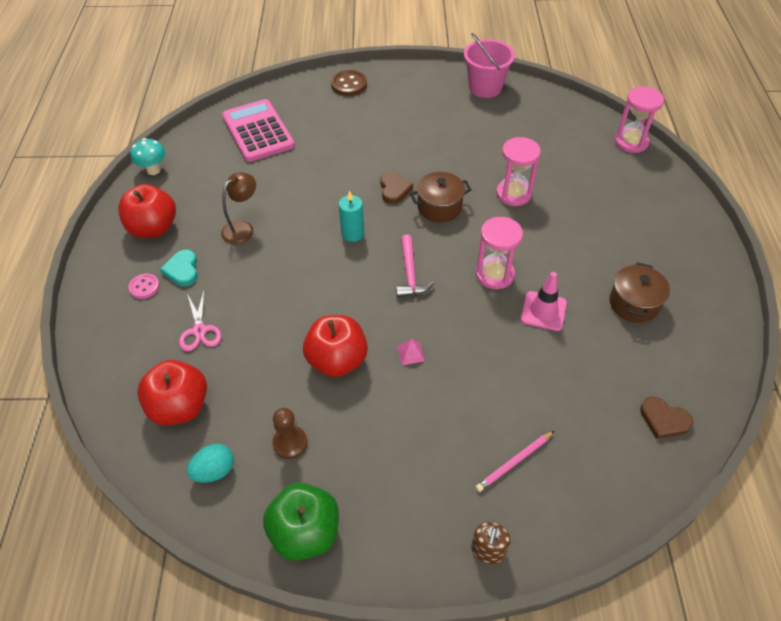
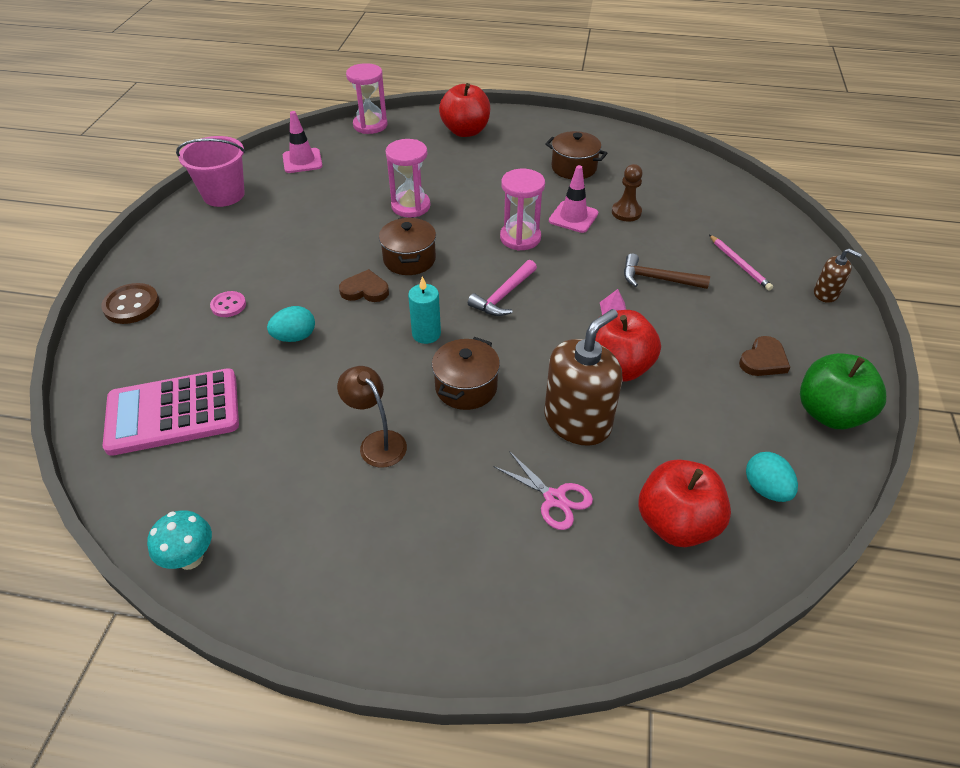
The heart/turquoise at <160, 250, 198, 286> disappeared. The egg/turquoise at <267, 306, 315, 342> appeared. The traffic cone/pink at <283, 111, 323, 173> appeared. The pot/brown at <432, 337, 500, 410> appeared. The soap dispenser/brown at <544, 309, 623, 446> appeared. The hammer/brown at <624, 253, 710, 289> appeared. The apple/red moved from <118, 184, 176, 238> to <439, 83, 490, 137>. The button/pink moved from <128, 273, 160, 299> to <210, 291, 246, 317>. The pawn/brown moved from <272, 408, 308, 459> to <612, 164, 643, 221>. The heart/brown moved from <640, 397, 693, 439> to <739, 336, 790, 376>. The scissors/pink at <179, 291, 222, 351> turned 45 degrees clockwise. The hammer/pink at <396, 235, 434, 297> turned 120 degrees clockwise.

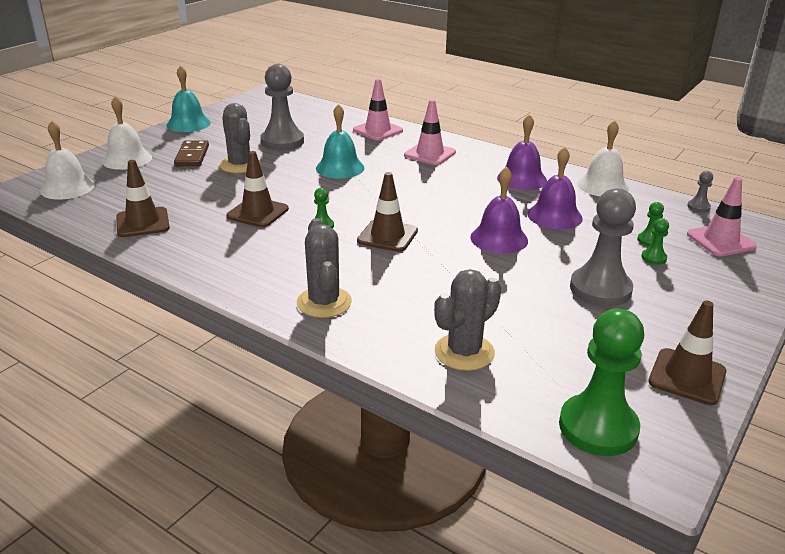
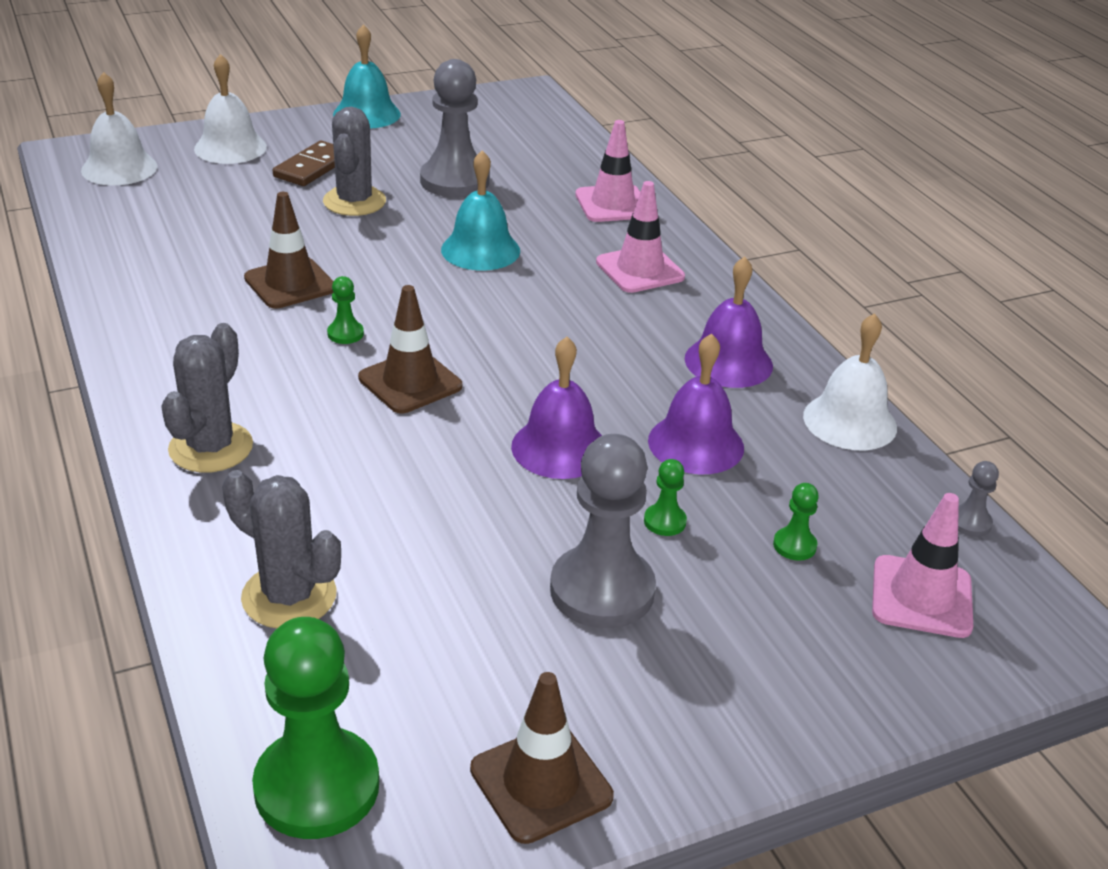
The traffic cone/brown at <116, 160, 170, 237> disappeared. The pawn/green moved from <641, 218, 669, 265> to <644, 459, 687, 536>. The cactus/grey at <434, 269, 501, 371> turned 45 degrees clockwise.

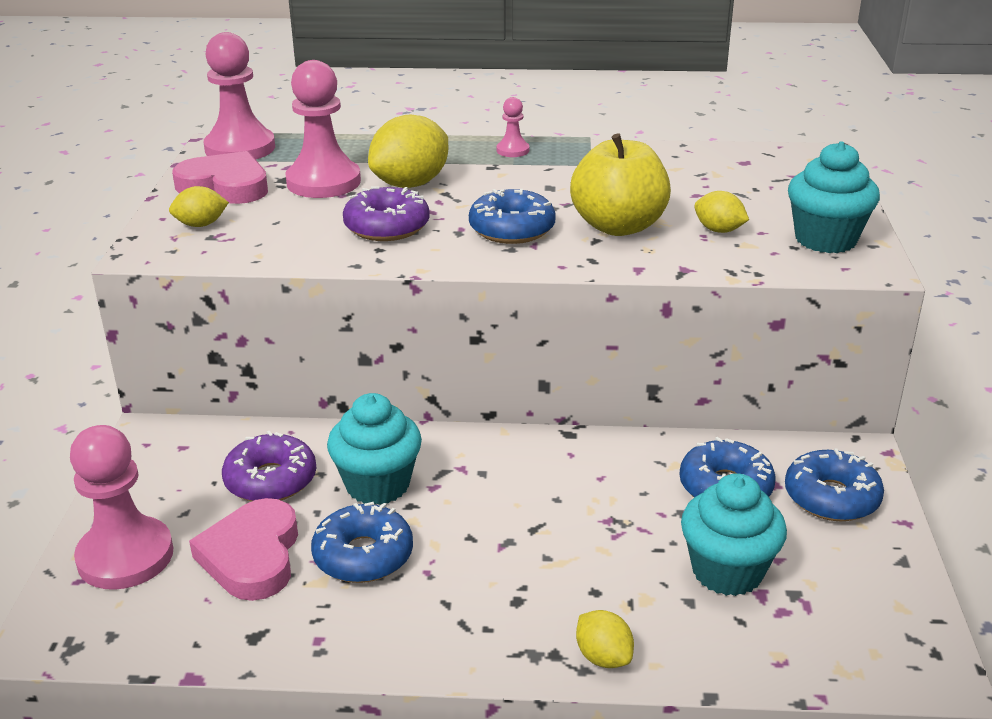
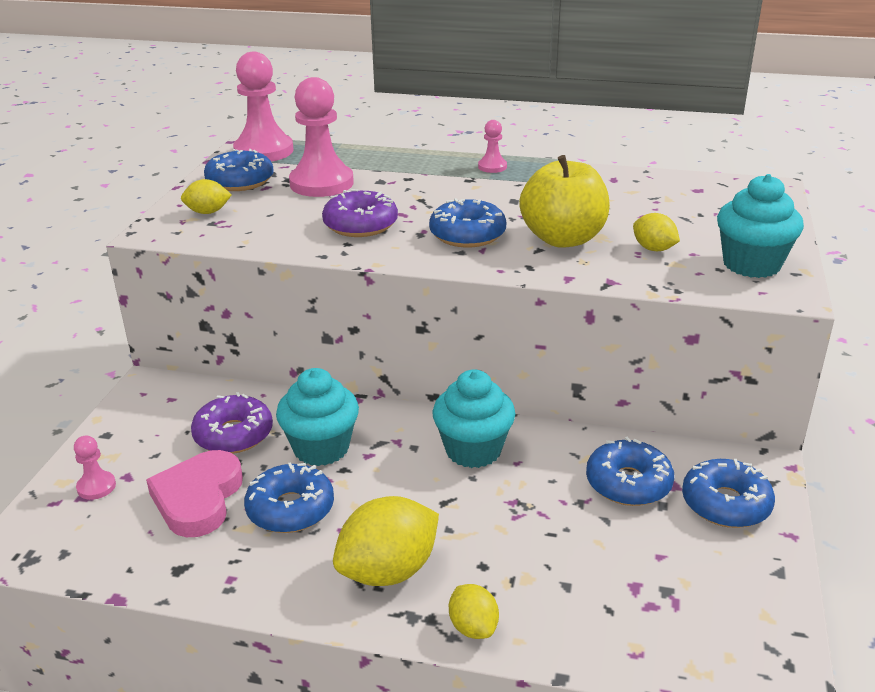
The lemon/yellow moved from <368, 115, 448, 188> to <333, 496, 439, 586>. The cupcake/turquoise moved from <681, 473, 787, 596> to <432, 369, 515, 468>. The heart/pink at <172, 151, 268, 204> was replaced by the donut/blue at <204, 149, 274, 191>. The pawn/pink at <70, 425, 173, 590> changed to 0.47 times the size.

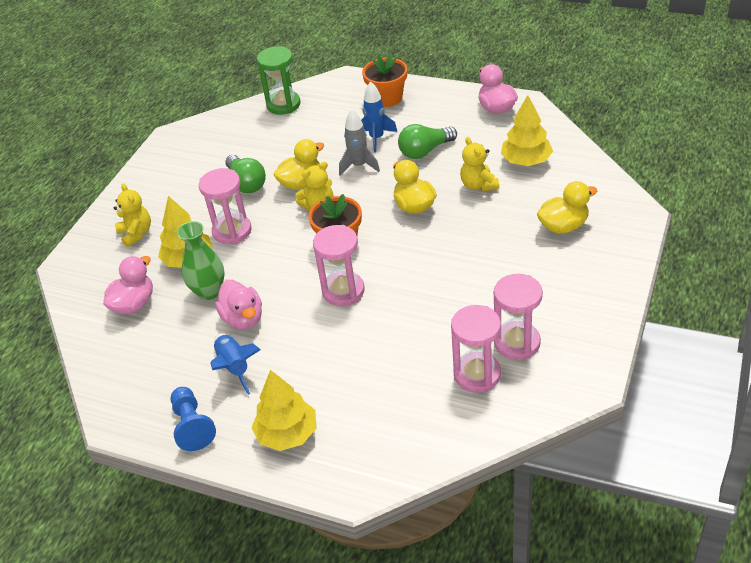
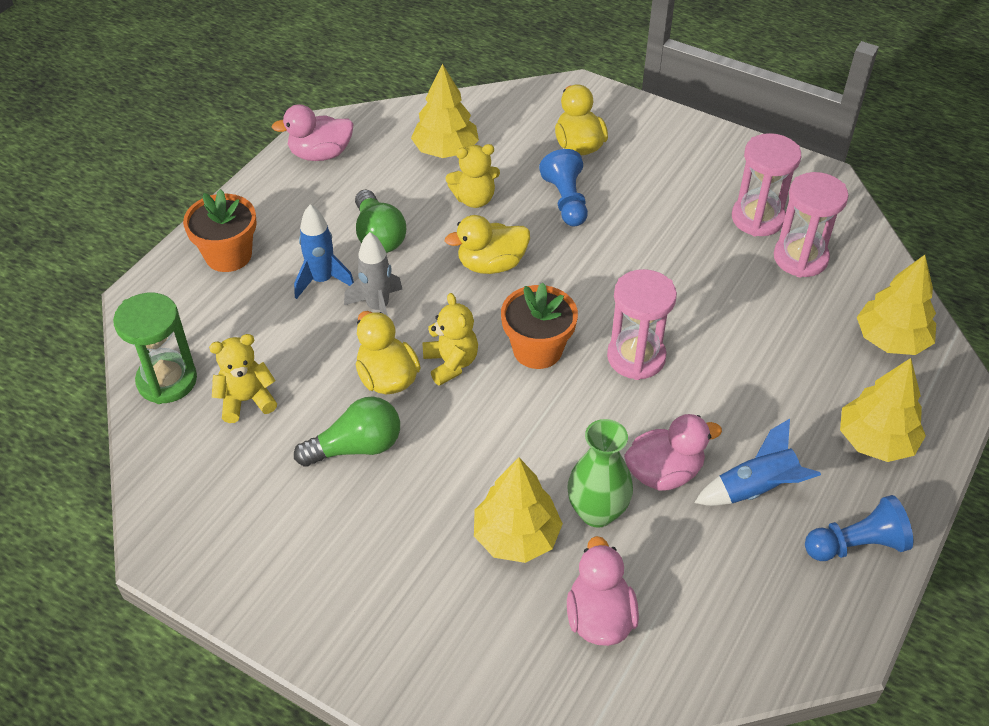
The hourglass/pink at <199, 168, 252, 244> disappeared. The pawn/blue at <539, 149, 588, 226> appeared. The tree/yellow at <857, 255, 936, 355> appeared. The teddy bear/yellow moved from <114, 183, 151, 247> to <209, 334, 277, 423>. The duck/pink at <103, 256, 153, 314> turned 45 degrees clockwise.

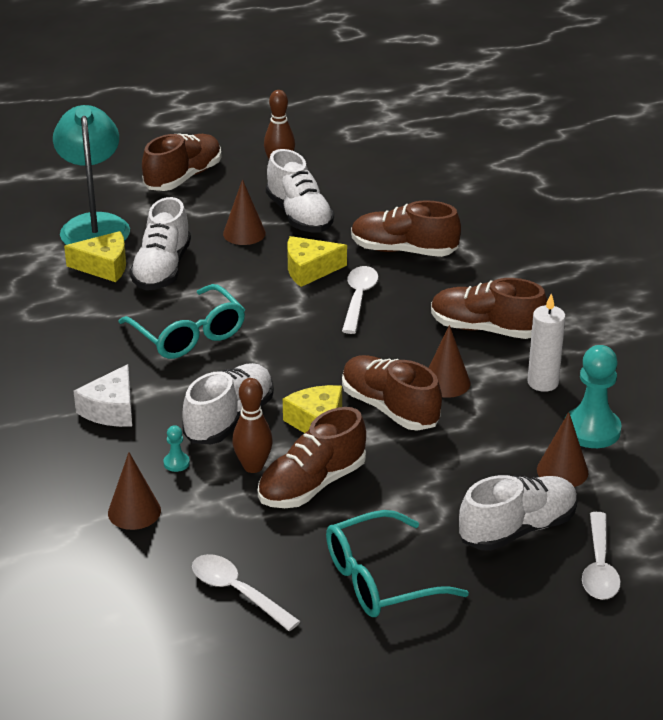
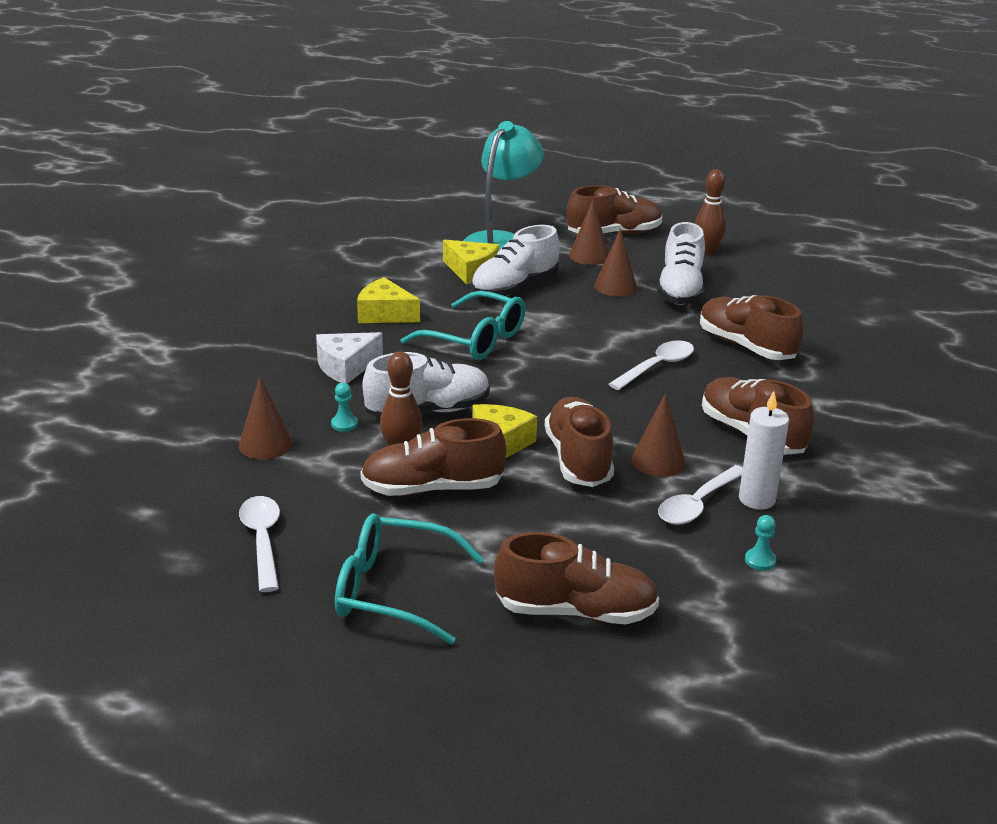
The cheese/yellow moved from <287, 236, 347, 287> to <357, 277, 420, 323>. The cone/brown moved from <537, 412, 588, 487> to <569, 200, 609, 265>. The spoon/white moved from <582, 512, 621, 600> to <658, 465, 743, 525>. The shoe/white at <459, 475, 578, 551> became the shoe/brown at <494, 532, 659, 624>. The glasses/turquoise at <119, 284, 245, 359> turned 60 degrees counterclockwise. The pawn/turquoise at <565, 345, 622, 448> changed to 0.45 times the size.

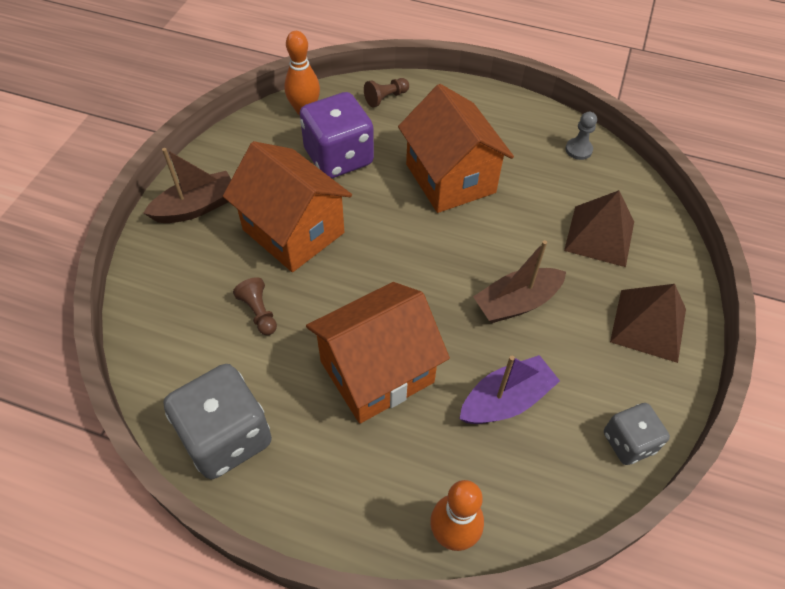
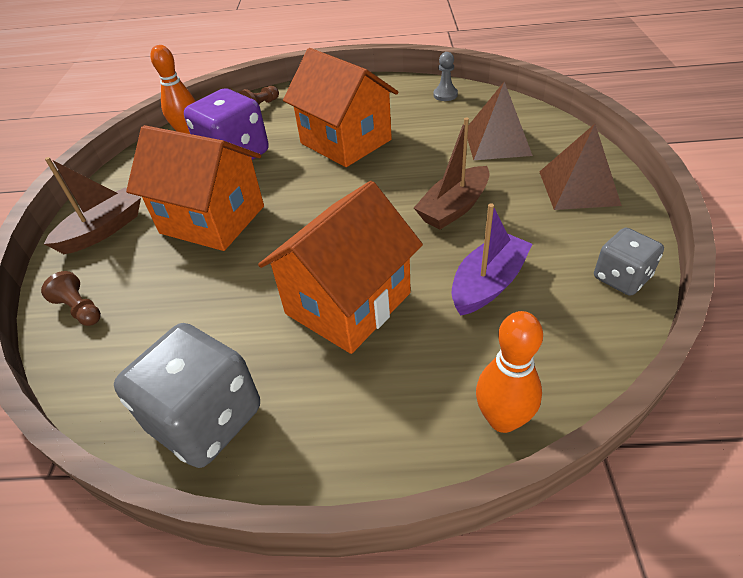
The pawn/brown moved from <233, 277, 277, 335> to <41, 271, 101, 326>.

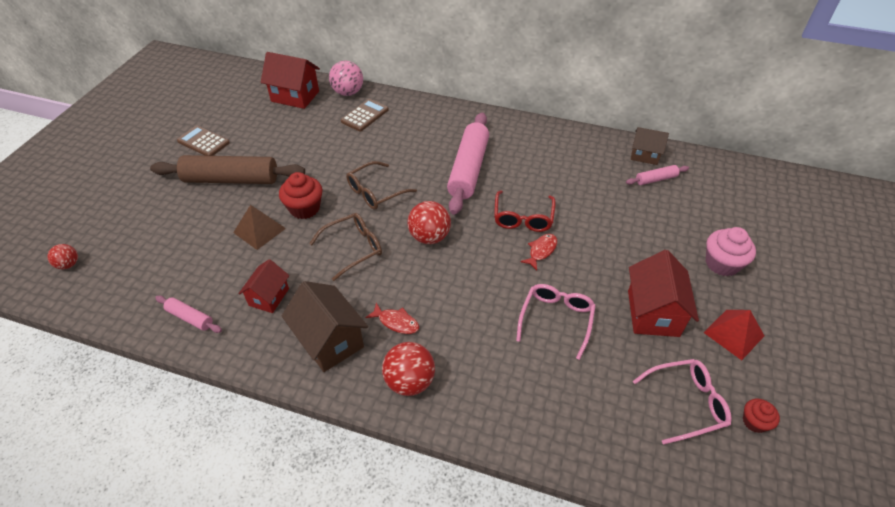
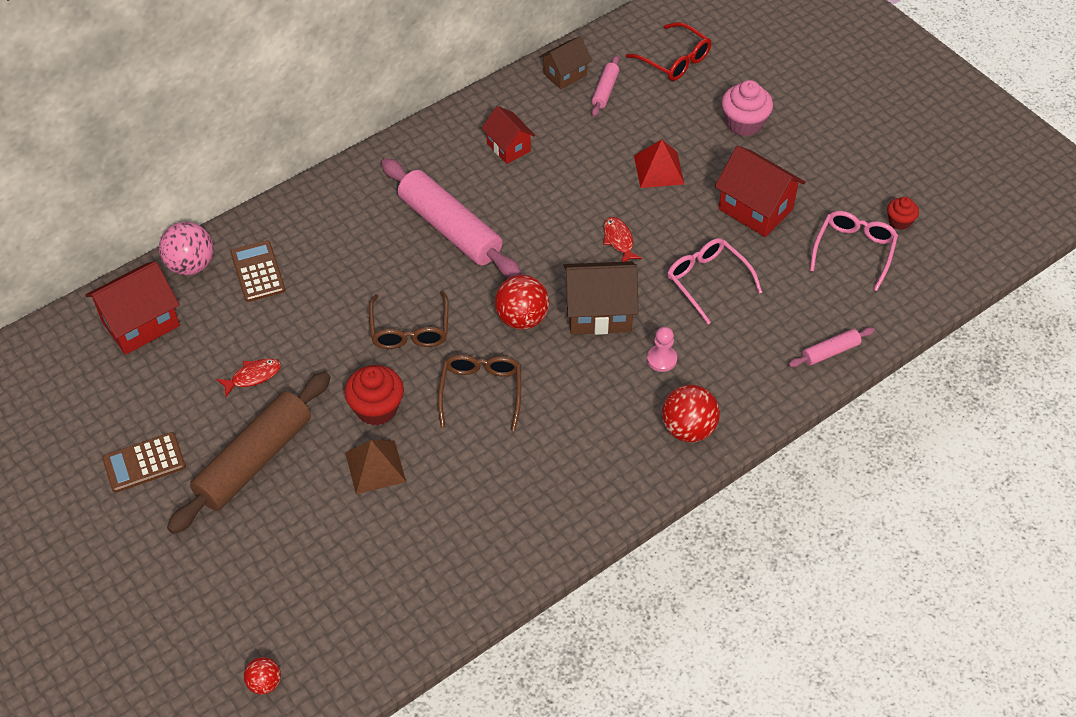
The pawn/pink at <647, 327, 677, 372> appeared. The rolling pin/pink moved from <155, 295, 222, 333> to <788, 327, 875, 367>. The house/red moved from <238, 259, 289, 313> to <482, 106, 535, 164>. The house/brown moved from <282, 281, 368, 372> to <563, 261, 639, 335>. The fish/red moved from <365, 303, 419, 334> to <216, 358, 281, 398>. The glasses/red moved from <494, 190, 556, 232> to <626, 22, 712, 81>. The pyramid/red moved from <704, 310, 764, 360> to <634, 140, 684, 188>.

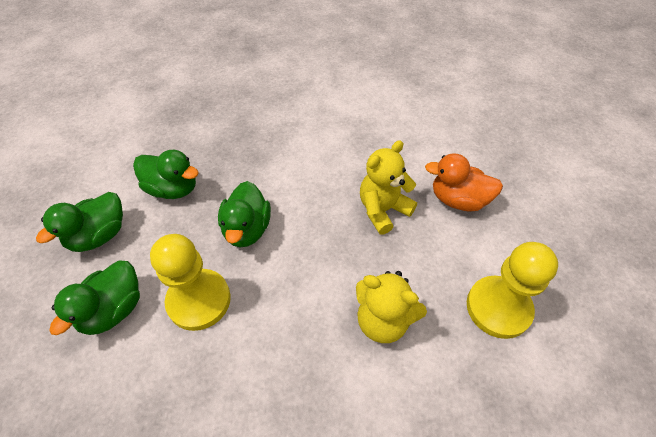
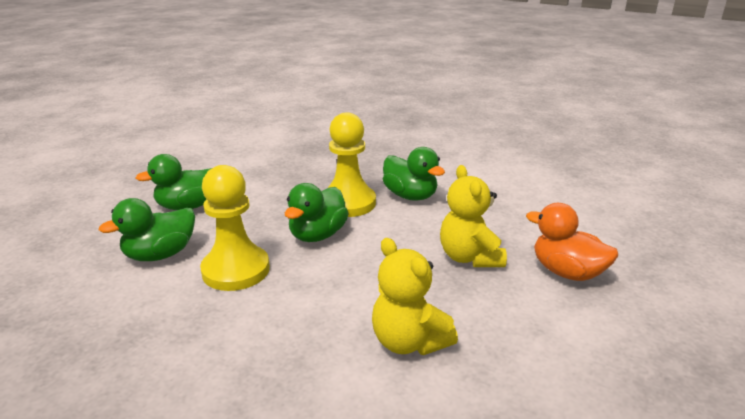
The duck/green moved from <133, 150, 199, 199> to <383, 147, 445, 201>. The pawn/yellow moved from <467, 242, 558, 339> to <328, 112, 376, 217>. The teddy bear/yellow at <360, 140, 417, 235> turned 90 degrees counterclockwise.

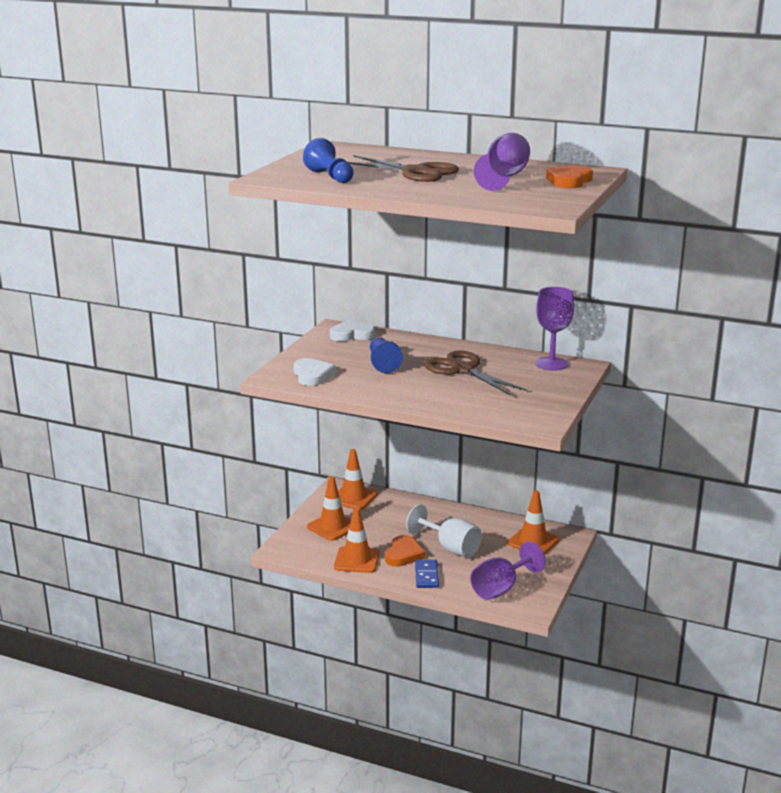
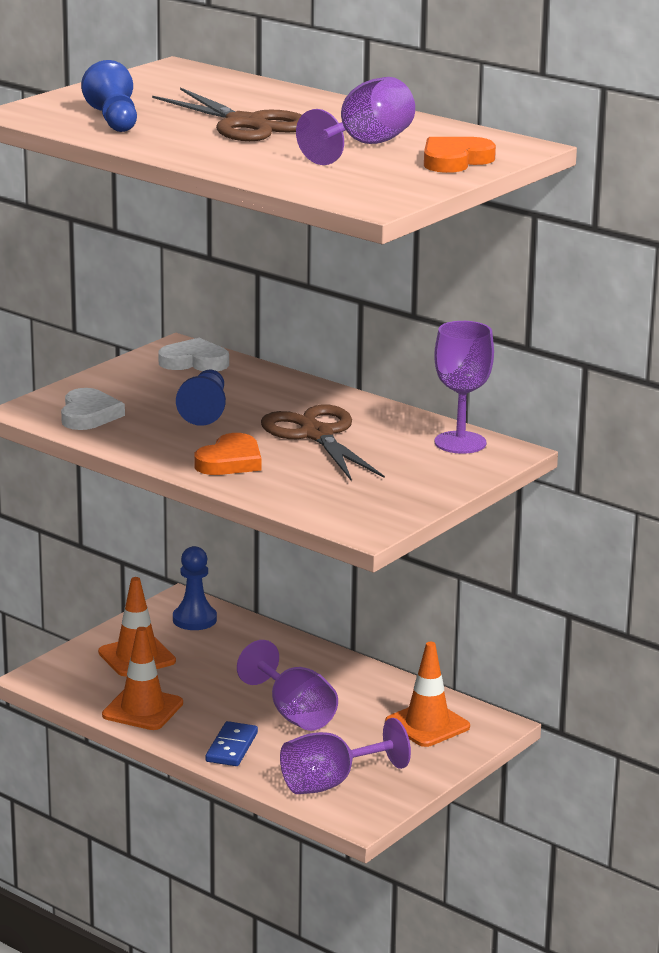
The heart/orange moved from <385, 535, 425, 567> to <194, 433, 262, 475>. The traffic cone/orange at <338, 449, 377, 510> was replaced by the pawn/blue at <173, 546, 217, 630>. The goblet/white at <406, 504, 482, 557> became the goblet/purple at <237, 640, 338, 731>.

